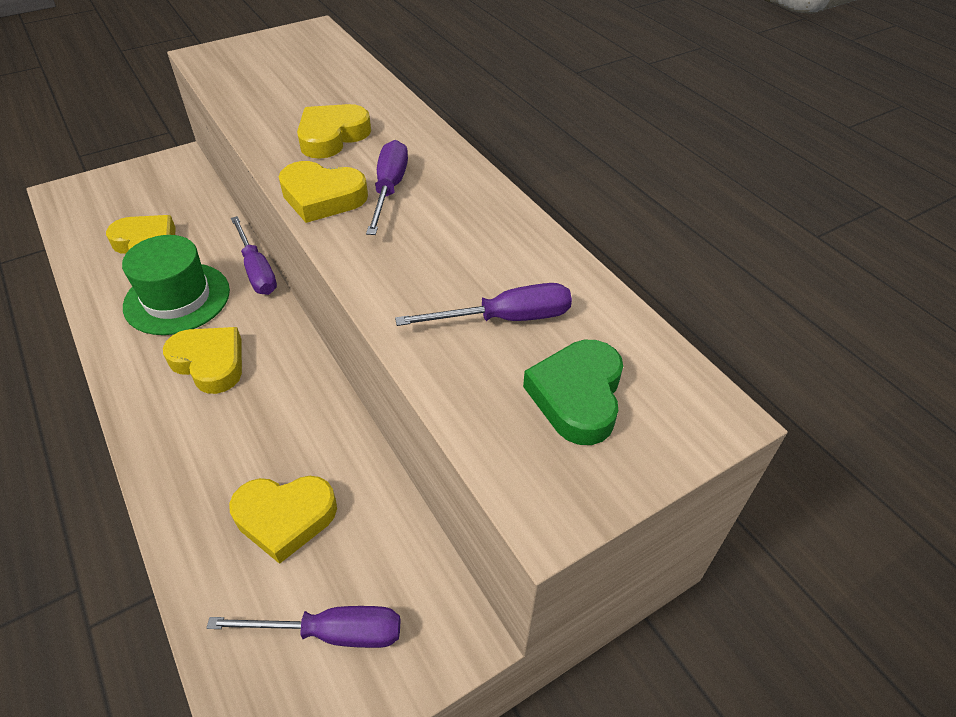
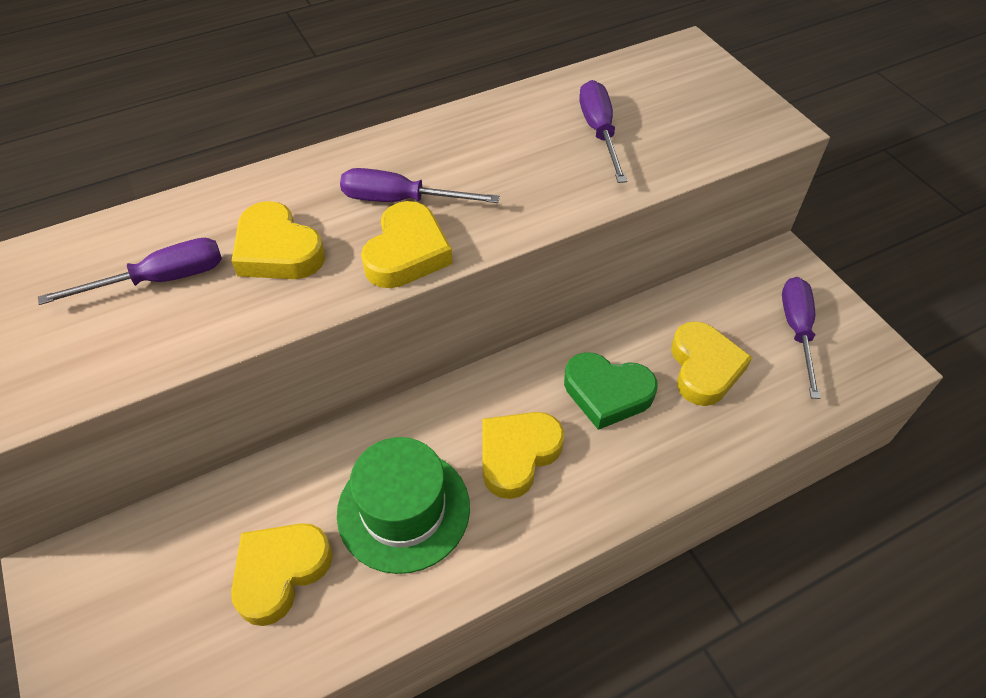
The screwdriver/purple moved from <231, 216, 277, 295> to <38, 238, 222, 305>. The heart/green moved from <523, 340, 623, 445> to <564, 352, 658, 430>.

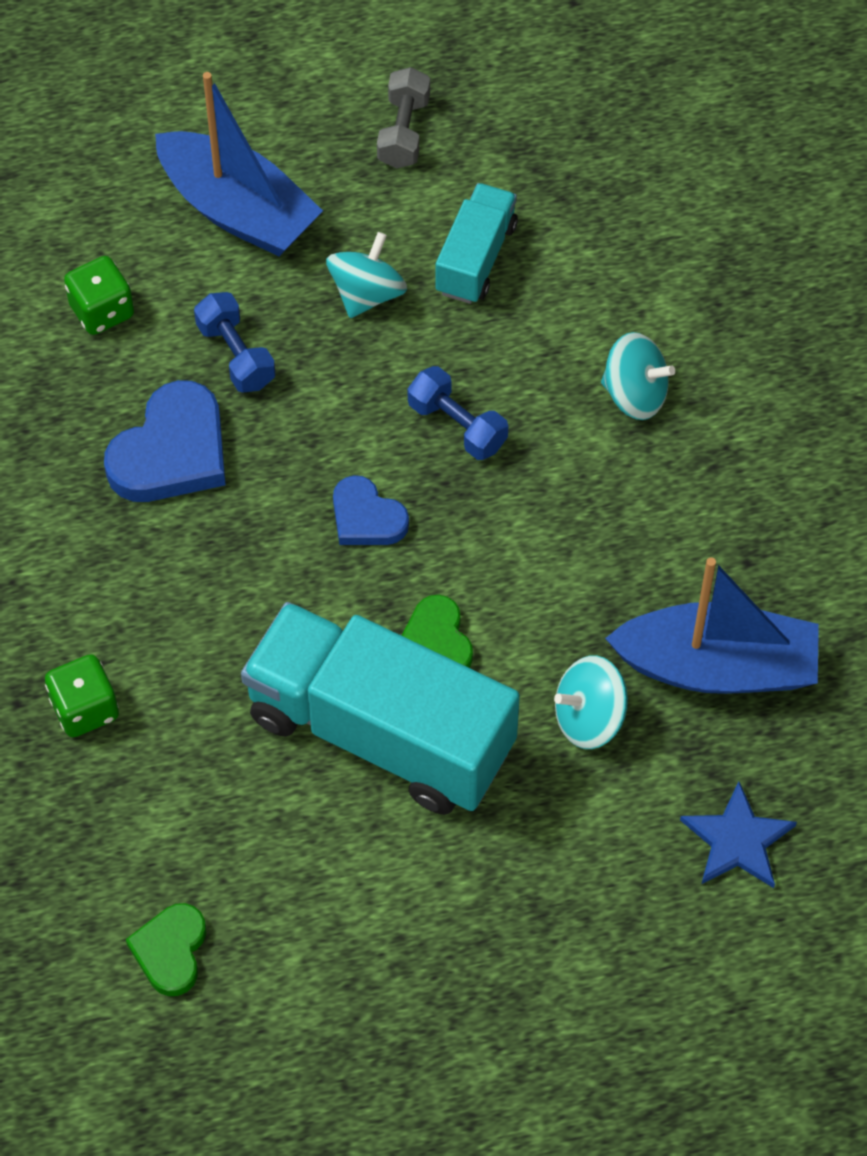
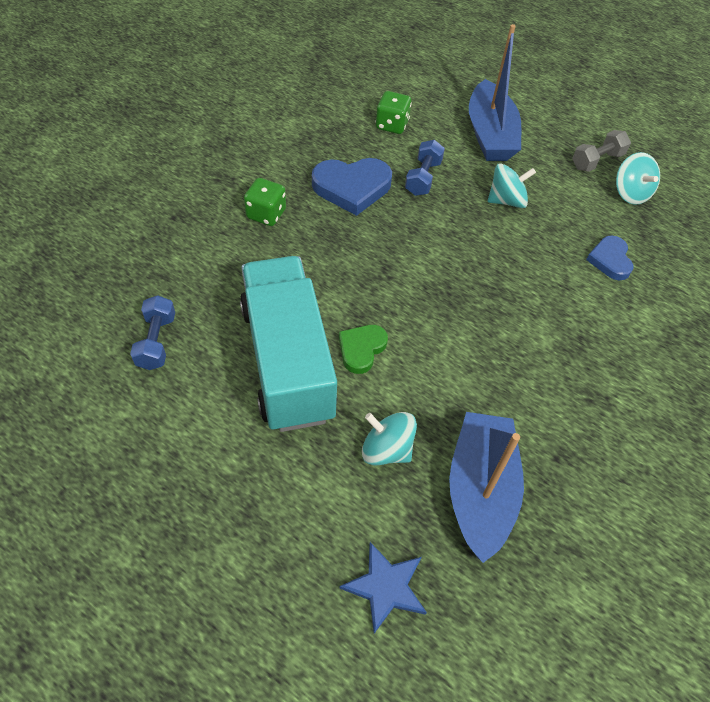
The heart/green at <126, 903, 206, 996> disappeared. The truck/turquoise at <436, 183, 518, 304> disappeared. The dice/green moved from <45, 654, 119, 737> to <244, 178, 286, 226>. The heart/blue moved from <333, 475, 409, 545> to <586, 235, 633, 280>. The dumbbell/blue moved from <408, 366, 508, 460> to <130, 295, 175, 370>. The spinning top/turquoise moved from <601, 332, 675, 420> to <616, 152, 660, 205>. The boat/blue at <605, 557, 819, 694> turned 135 degrees counterclockwise.

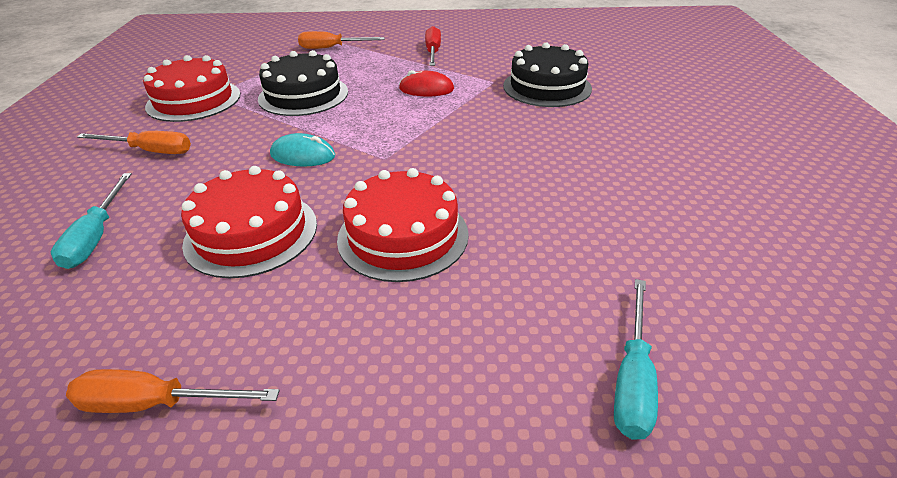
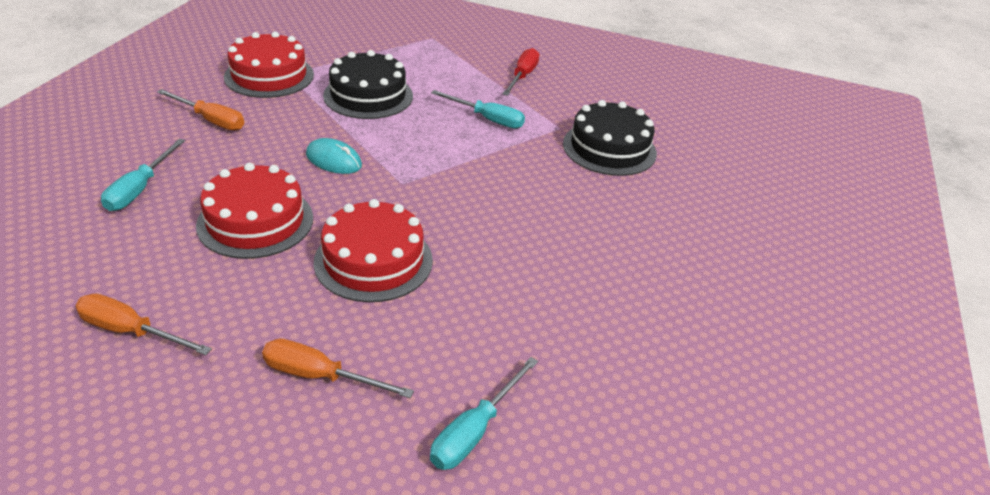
The screwdriver/orange moved from <298, 31, 385, 49> to <262, 339, 414, 398>. The mouse/red at <399, 70, 454, 96> was replaced by the screwdriver/turquoise at <431, 90, 525, 129>.

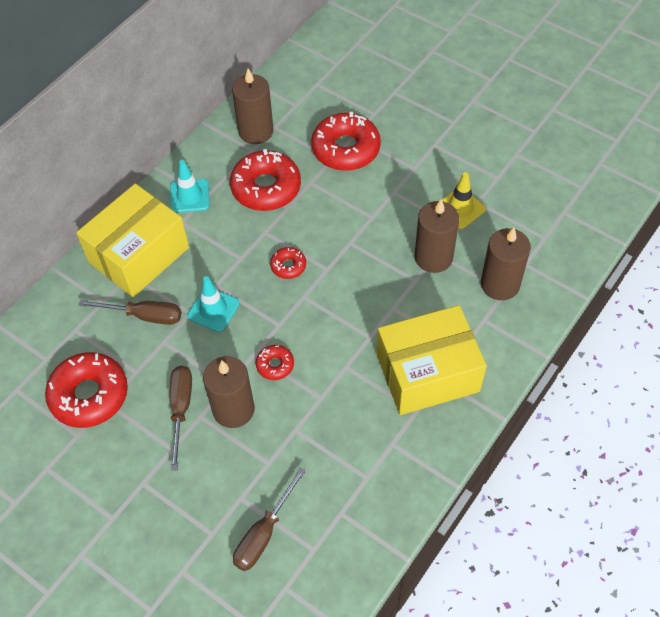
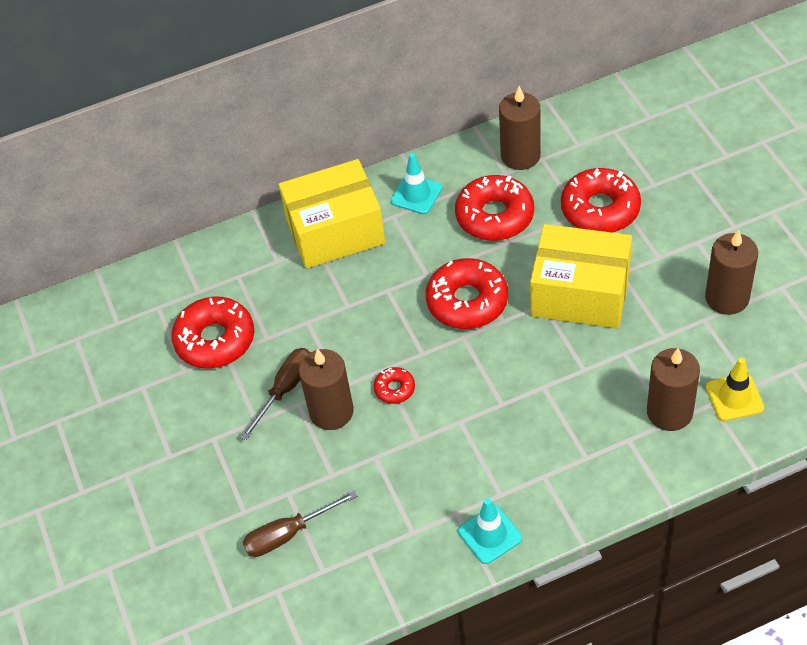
The screwdriver/brown at <78, 300, 181, 325> disappeared. The traffic cone/turquoise moved from <187, 276, 240, 332> to <458, 498, 522, 564>. The box/yellow moved from <377, 305, 487, 415> to <530, 224, 632, 329>. The candle/brown moved from <414, 199, 459, 273> to <705, 230, 758, 315>. The traffic cone/yellow moved from <442, 172, 486, 229> to <706, 358, 764, 421>. The donut/red at <270, 247, 306, 279> changed to 2.07 times the size.

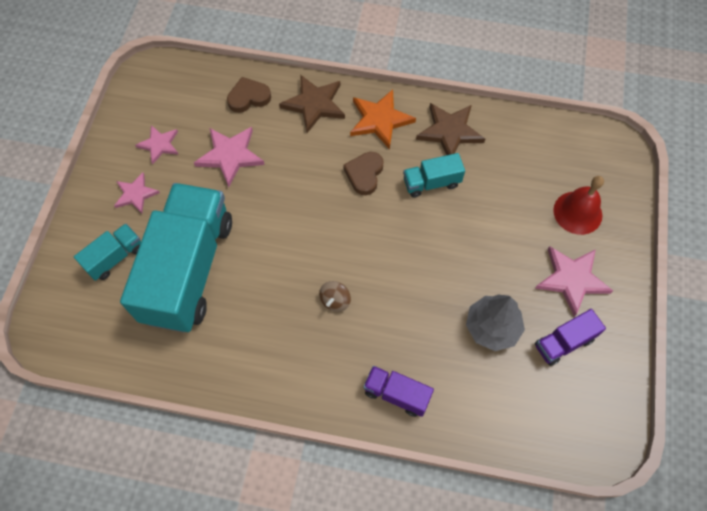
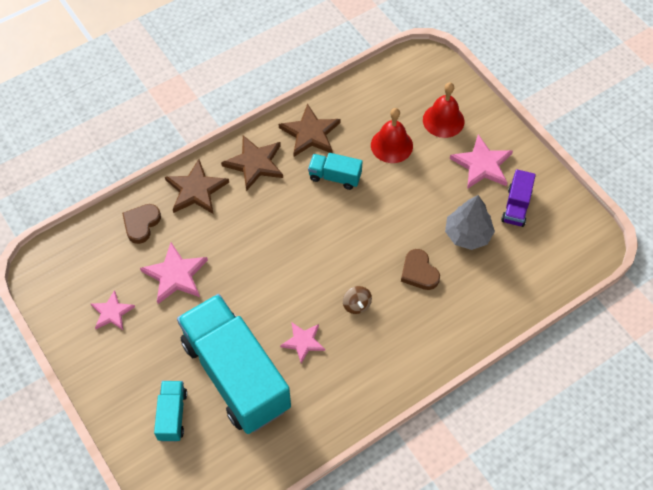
The truck/purple at <363, 366, 434, 417> disappeared. The bell/red at <371, 108, 413, 163> appeared. The star/pink moved from <114, 173, 160, 213> to <280, 323, 325, 364>. The heart/brown moved from <343, 152, 384, 195> to <401, 249, 440, 290>. The star/orange at <350, 90, 416, 149> became the star/brown at <221, 135, 283, 191>. The truck/turquoise at <403, 153, 465, 198> turned 75 degrees clockwise.

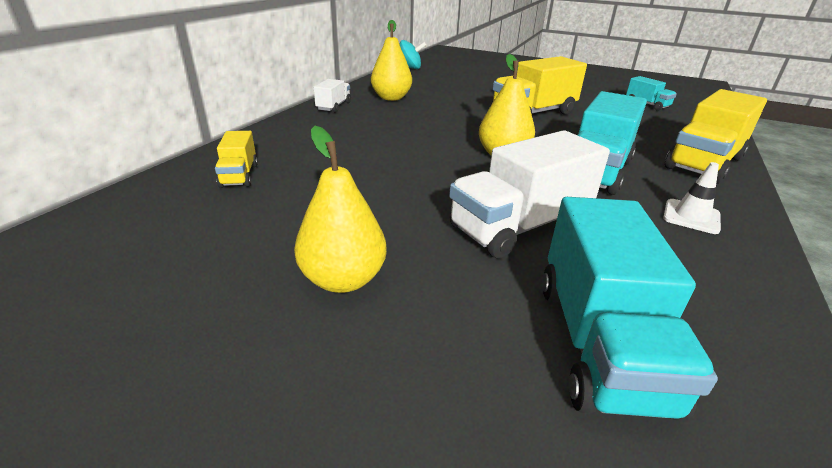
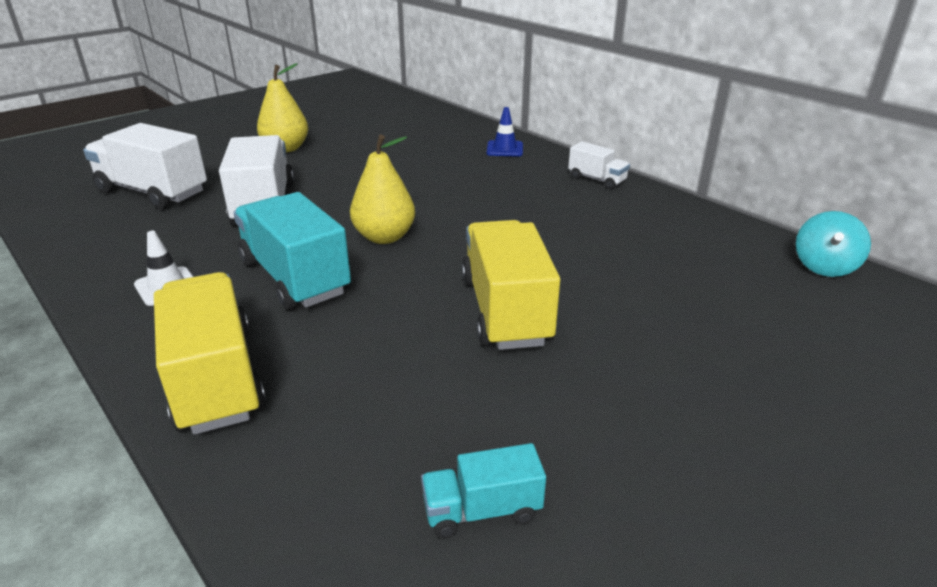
The truck/yellow at <215, 131, 258, 188> disappeared. The pear/yellow at <371, 20, 412, 101> disappeared. The traffic cone/blue at <487, 107, 523, 157> appeared. The truck/turquoise at <542, 197, 718, 421> became the truck/white at <83, 123, 207, 209>.

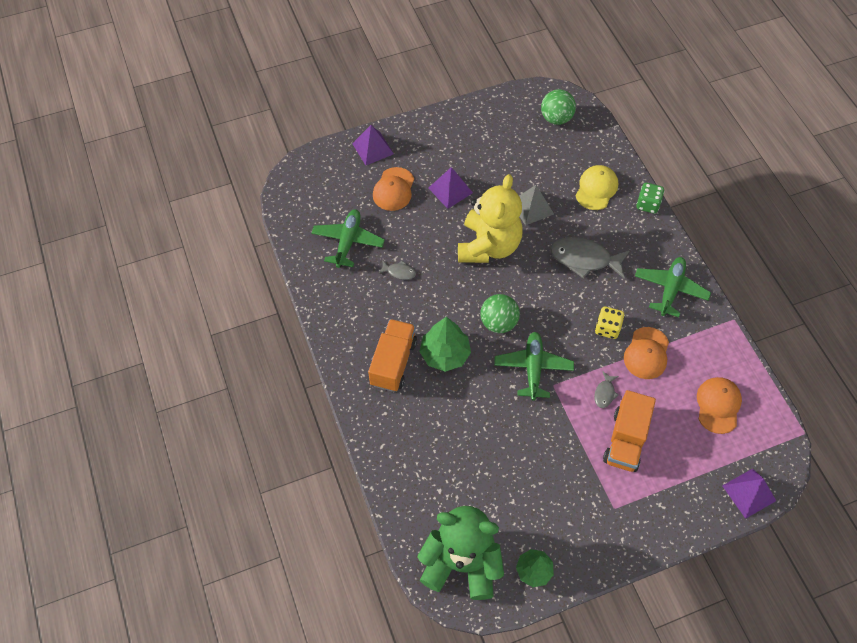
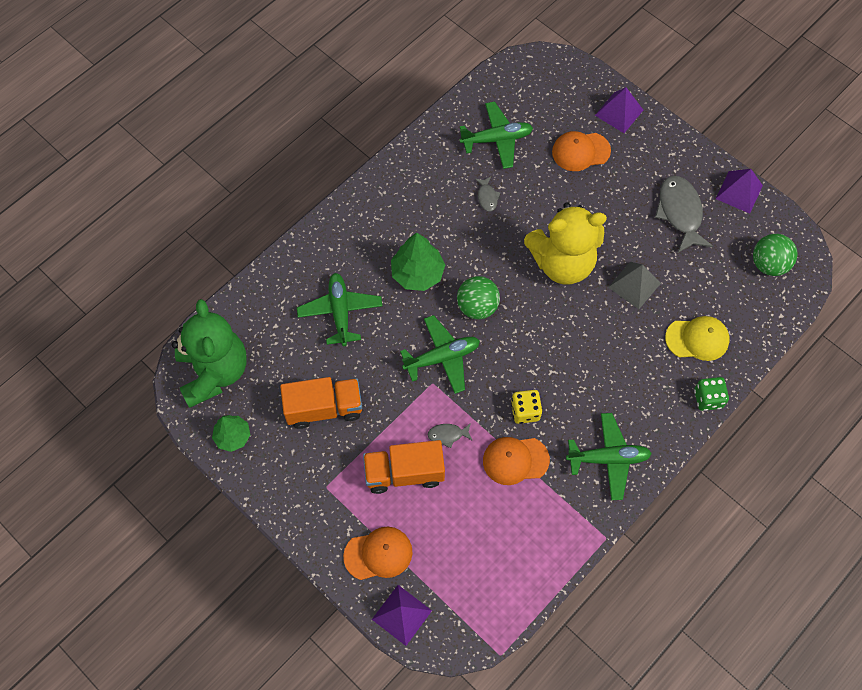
The plane/green at <297, 273, 382, 346> appeared. The truck/orange moved from <368, 319, 417, 392> to <280, 377, 362, 429>. The pyramid/purple moved from <428, 167, 473, 209> to <716, 169, 763, 214>. The fish/grey moved from <550, 237, 629, 279> to <655, 176, 713, 253>. The cap/orange moved from <697, 377, 742, 434> to <343, 527, 413, 580>.

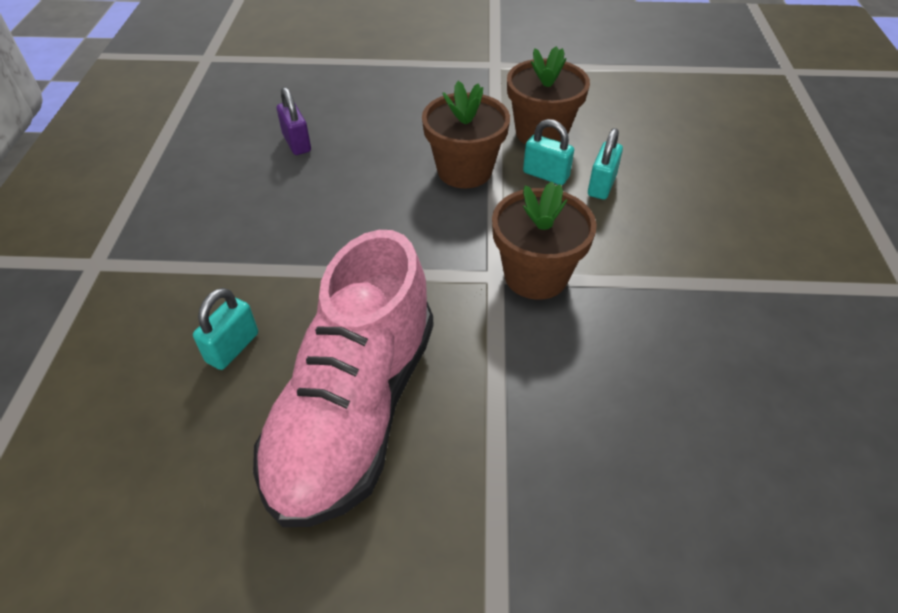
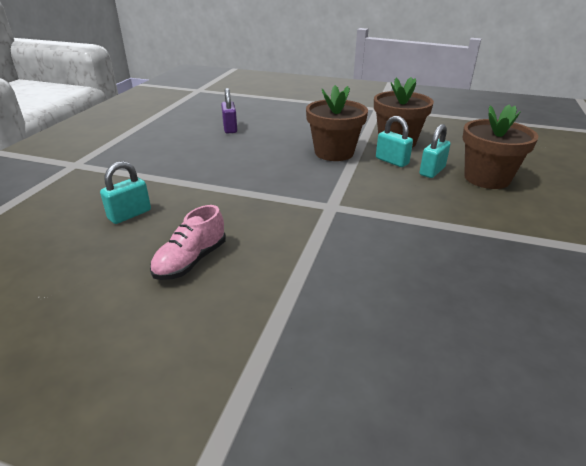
The flower pot/brown moved from <492, 182, 597, 300> to <462, 104, 538, 189>. The shoe/pink at <253, 230, 433, 527> changed to 0.43 times the size.

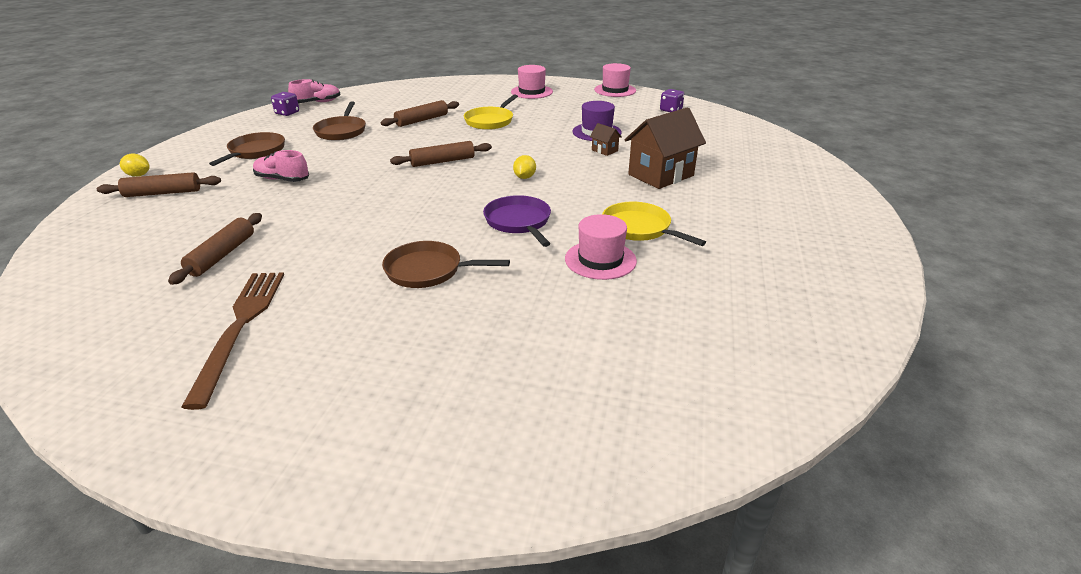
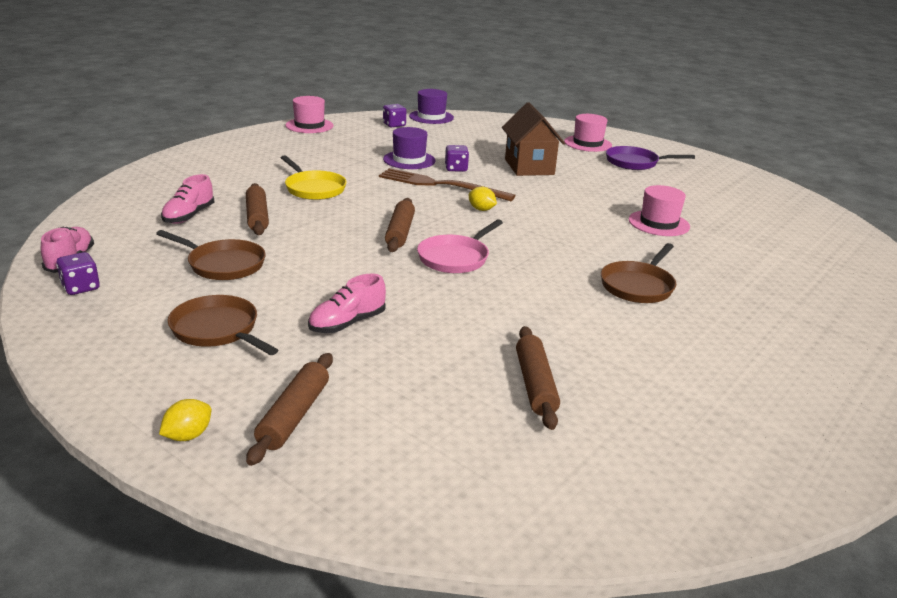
The pan/yellow at <602, 202, 706, 246> disappeared. The shoe/pink at <161, 174, 214, 224> appeared. The hat/purple at <409, 89, 454, 124> appeared. The pan/pink at <417, 220, 503, 273> appeared. The fork/brown moved from <181, 272, 284, 410> to <379, 168, 516, 201>. The pan/purple moved from <483, 195, 551, 247> to <606, 146, 695, 170>. The hat/pink moved from <511, 65, 553, 99> to <564, 114, 612, 152>. The house/brown at <590, 123, 622, 156> was replaced by the dice/purple at <445, 145, 469, 172>. The rolling pin/brown at <168, 213, 262, 285> turned 45 degrees clockwise.

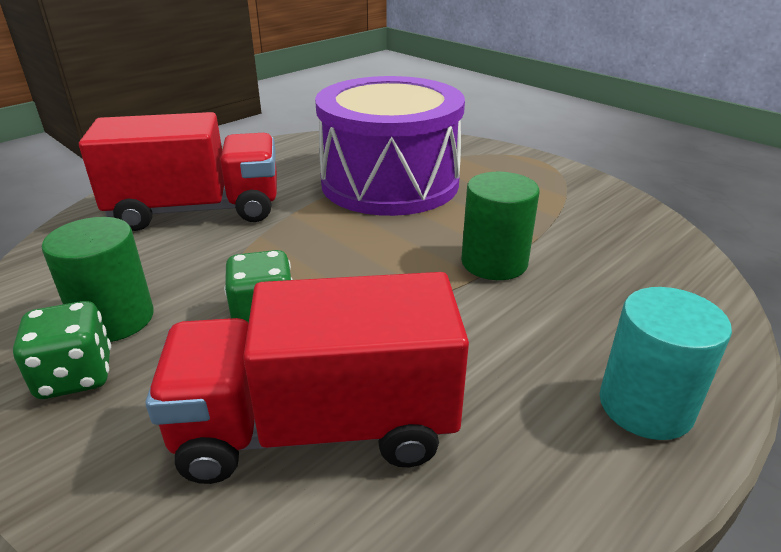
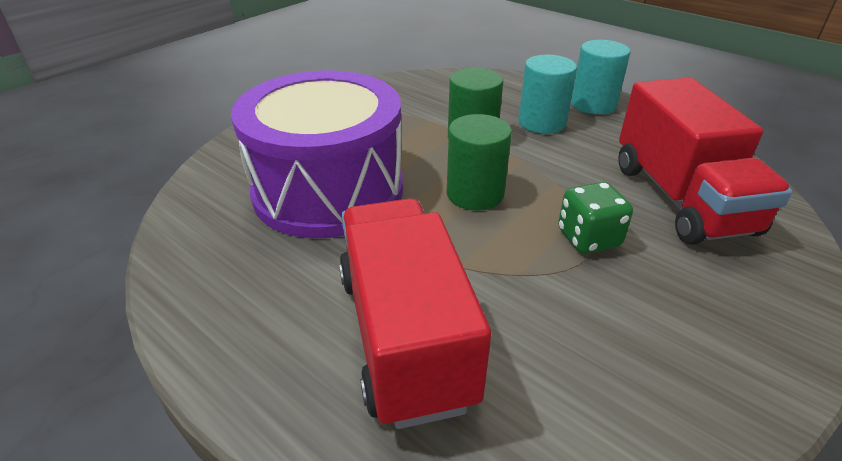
The dice/green at <13, 301, 111, 399> disappeared. The cylinder/turquoise at <518, 55, 577, 134> appeared. The cylinder/green moved from <42, 217, 154, 342> to <447, 114, 512, 210>.

